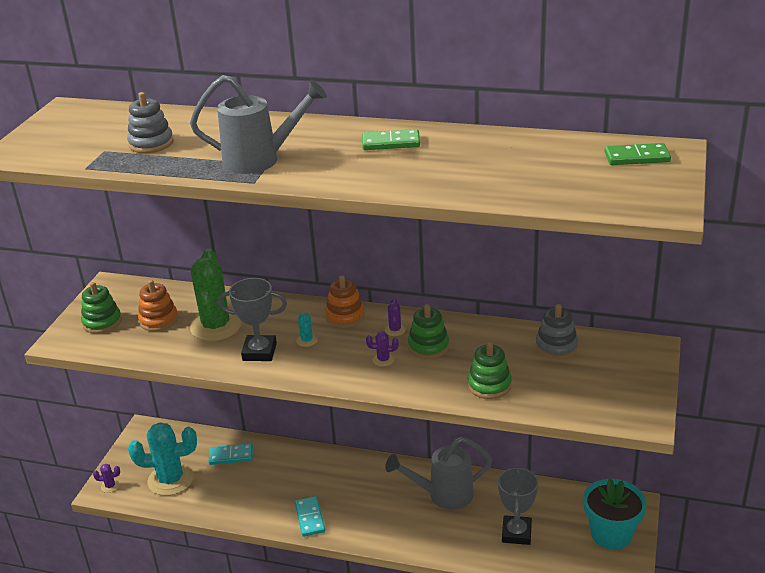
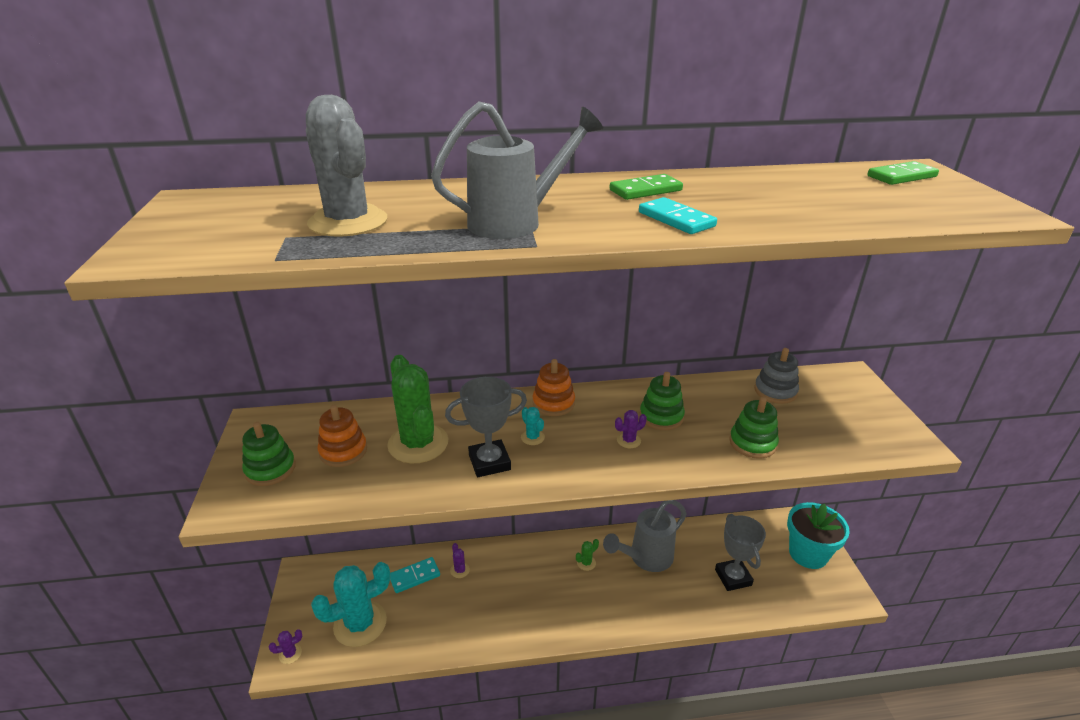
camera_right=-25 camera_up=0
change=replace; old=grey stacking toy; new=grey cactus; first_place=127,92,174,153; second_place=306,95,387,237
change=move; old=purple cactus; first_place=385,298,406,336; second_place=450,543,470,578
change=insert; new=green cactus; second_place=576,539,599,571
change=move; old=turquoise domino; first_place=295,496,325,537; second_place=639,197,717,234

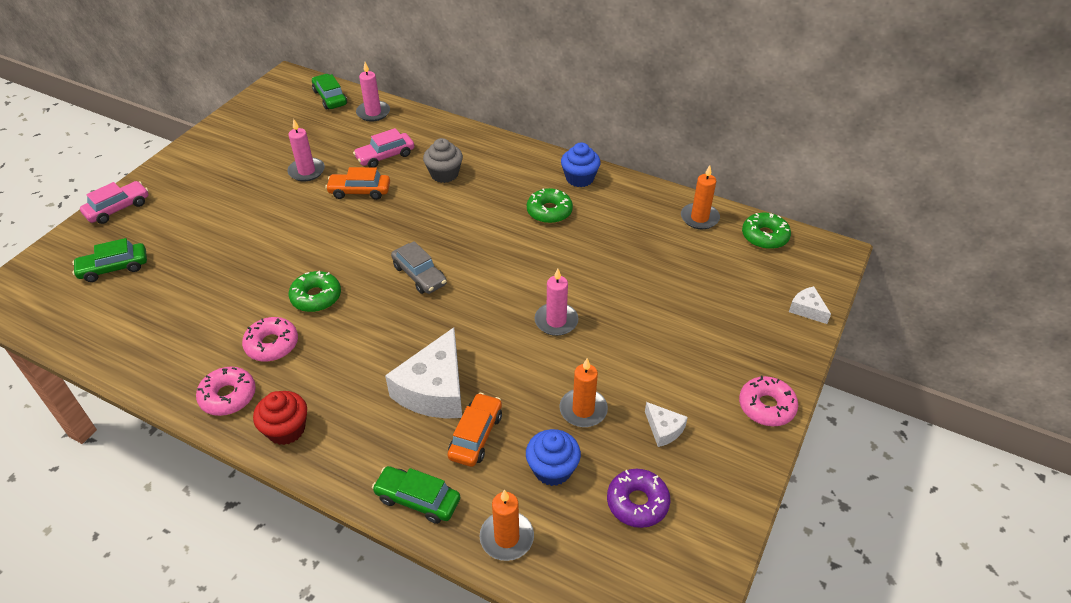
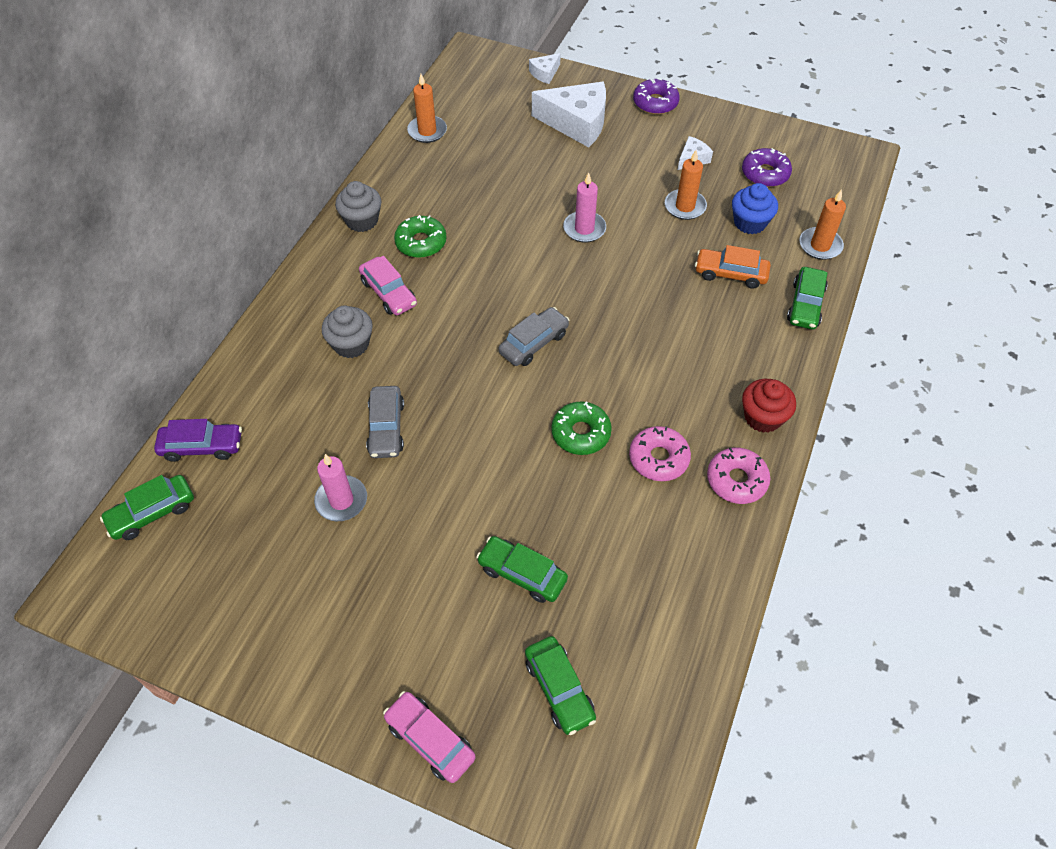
camera_right=-95 camera_up=10
change=replace; old=pink candle; new=purple car; first_place=356,62,390,121; second_place=154,419,242,462
change=recolor; old=blue cupcake; new=grey cupcake; first_place=561,143,601,187; second_place=335,181,381,232
change=move; old=pink car; first_place=353,128,414,168; second_place=359,256,417,315
change=recolor; old=orange car; new=grey car; first_place=325,167,390,200; second_place=366,386,404,458
change=insert; new=green car; second_place=476,536,568,603
change=move; old=white cheese; first_place=385,327,462,418; second_place=532,82,606,147
change=recolor; old=pink donut; new=purple donut; first_place=739,376,798,426; second_place=633,78,680,115
change=delete; old=green donut; first_place=742,213,791,249

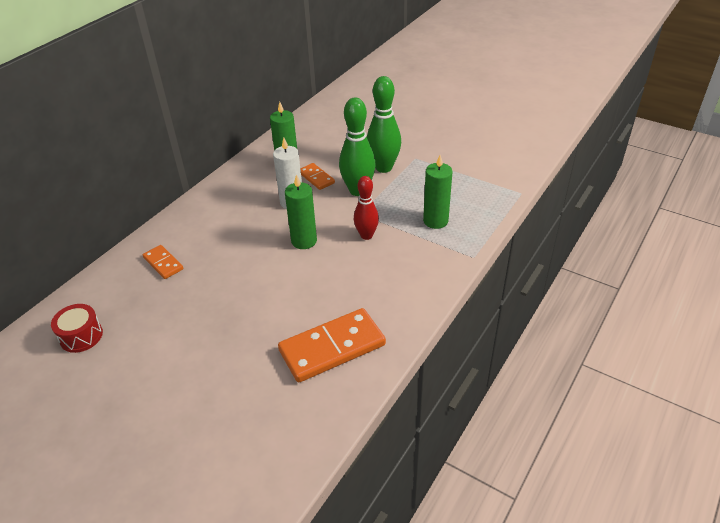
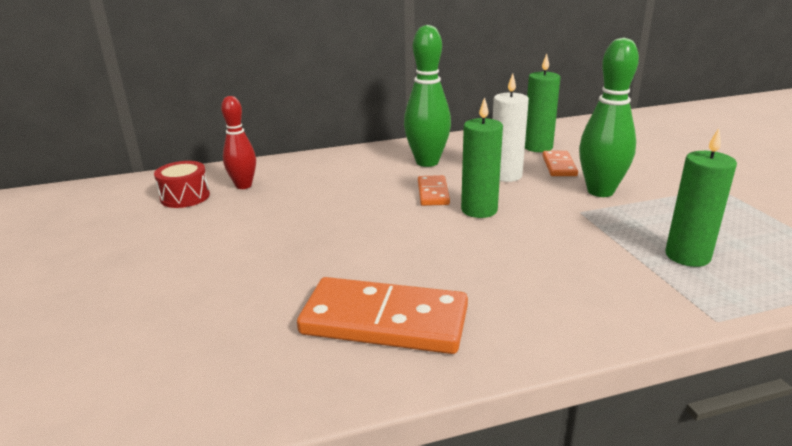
camera_right=40 camera_up=-15
change=move; old=red bowling pin; first_place=354,176,379,240; second_place=221,96,256,189
change=move; old=green bowling pin; first_place=367,76,401,173; second_place=404,25,451,167
change=move; old=orange domino; first_place=143,245,183,279; second_place=418,175,450,206

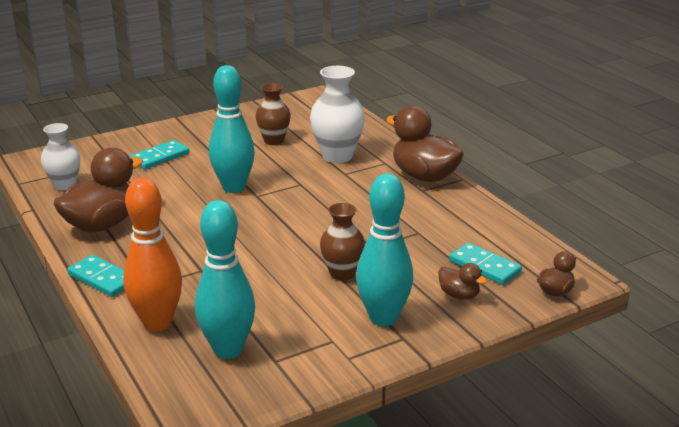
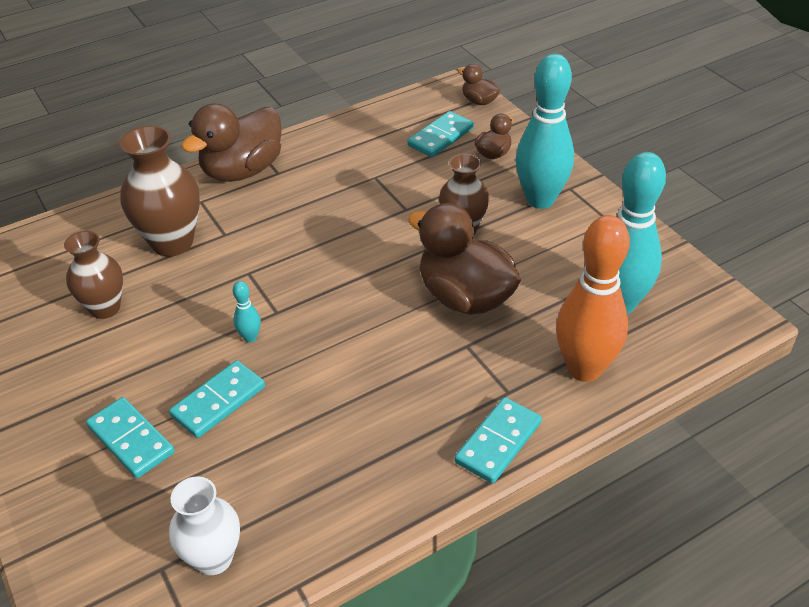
camera_right=-90 camera_up=15
change=recolor; old=white vase; new=brown vase; first_place=310,66,365,163; second_place=120,125,200,256
change=insert; new=turquoise domino; second_place=169,360,265,438
change=resize; old=turquoise bowling pin; first_place=209,65,255,193; second_place=233,281,261,342; factor=0.41
change=move; old=brown duck; first_place=54,148,143,232; second_place=408,203,521,315

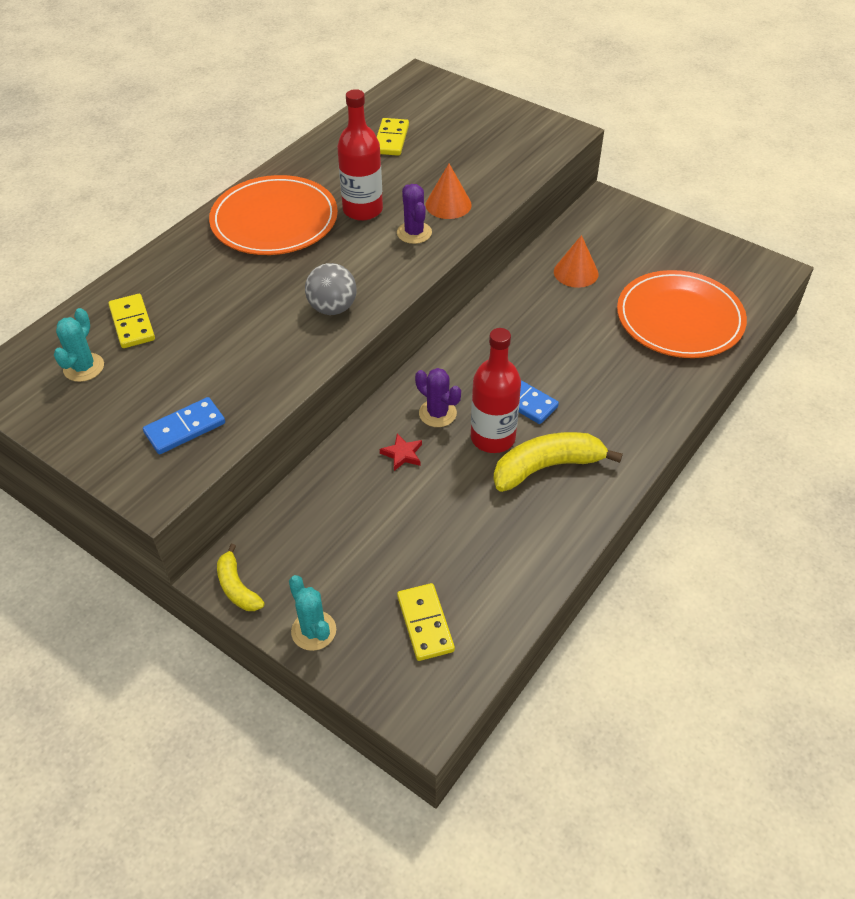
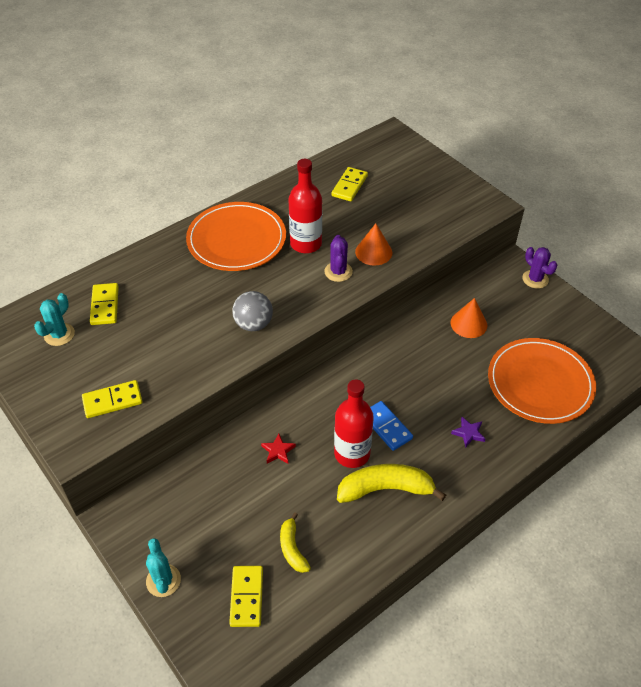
camera_right=15 camera_up=0
change=recolor; old=blue domino; new=yellow domino; first_place=143,397,225,454; second_place=82,380,143,418
change=move; old=yellow banana; first_place=217,544,265,611; second_place=280,512,311,573
change=insert; new=purple star; second_place=451,417,485,447
change=move; old=purple cactus; first_place=415,368,461,427; second_place=522,247,557,289

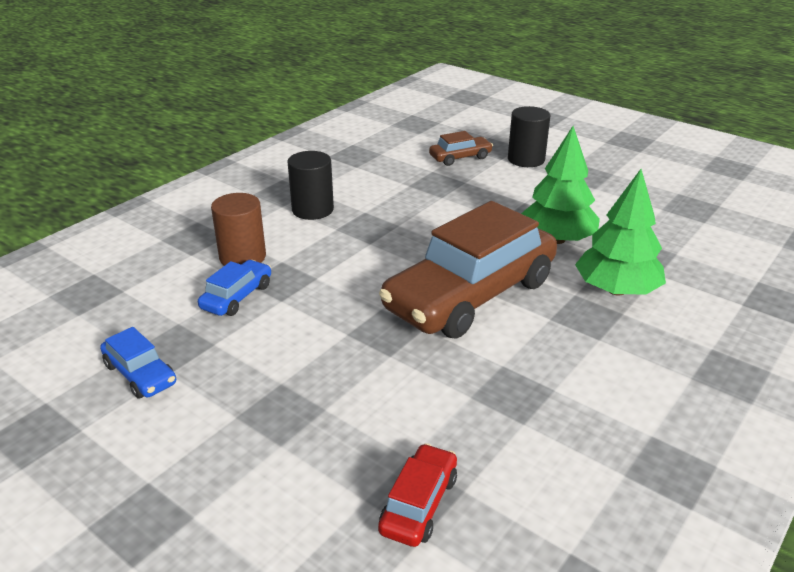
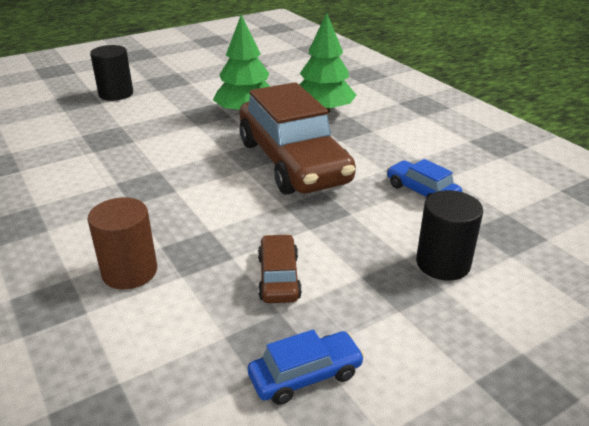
camera_right=-70 camera_up=0
change=move; old=brown car; first_place=429,131,493,166; second_place=258,234,302,303
change=move; old=blue car; first_place=198,260,271,316; second_place=387,159,462,198
change=move; old=black cylinder; first_place=288,151,334,220; second_place=416,190,483,281
change=delete; old=red car; first_place=378,443,457,547

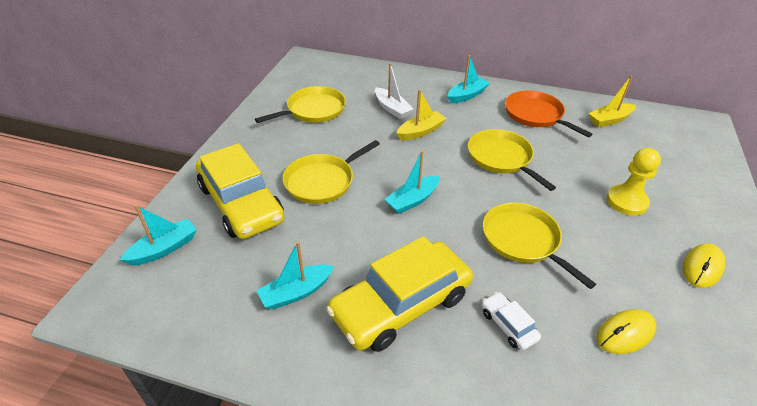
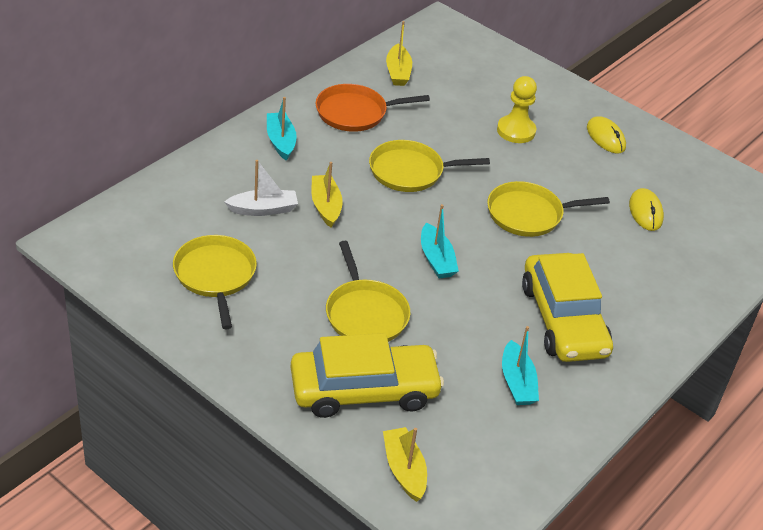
camera_right=-70 camera_up=0
change=recolor; old=turquoise boat; new=yellow boat; first_place=120,205,197,265; second_place=383,427,427,502
change=delete; old=white car; first_place=482,292,541,350

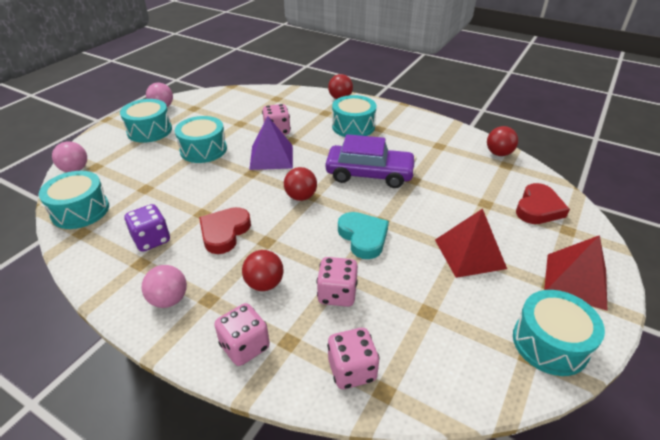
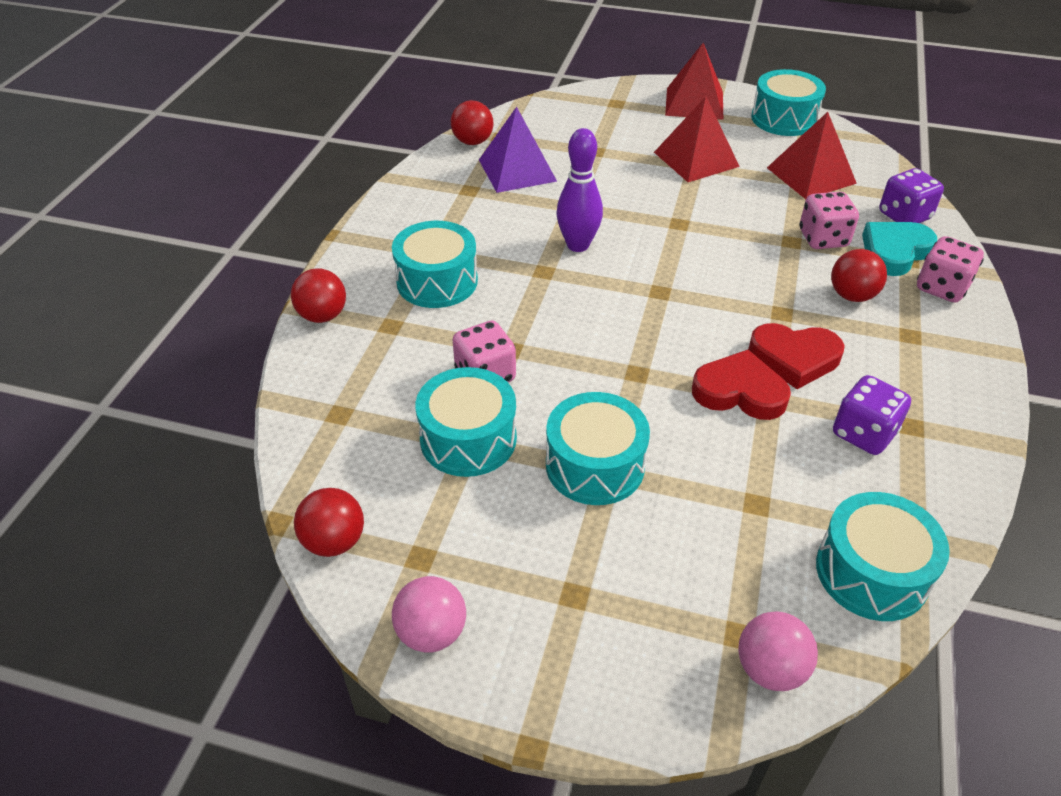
camera_right=-105 camera_up=5
change=move; old=red ball; first_place=284,167,317,201; second_place=294,488,364,557
change=move; old=turquoise drum; first_place=120,99,172,143; second_place=415,367,517,477
change=move; old=purple pyramid; first_place=249,116,293,170; second_place=479,107,557,193
change=replace; old=purple car; new=purple bowling pin; first_place=325,134,416,188; second_place=556,128,603,252
change=move; old=red heart; first_place=516,183,570,224; second_place=692,350,791,420
change=insert; new=red pyramid; second_place=767,112,857,199
change=move; old=turquoise heart; first_place=338,212,389,259; second_place=862,222,937,276
change=recolor; old=pink dice; new=purple dice; first_place=327,328,380,389; second_place=879,168,944,223
change=delete; old=pink ball; first_place=142,265,187,308

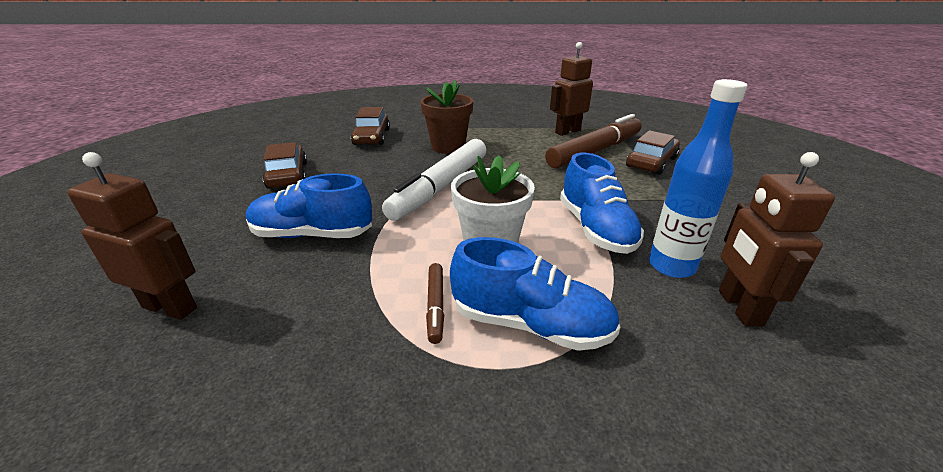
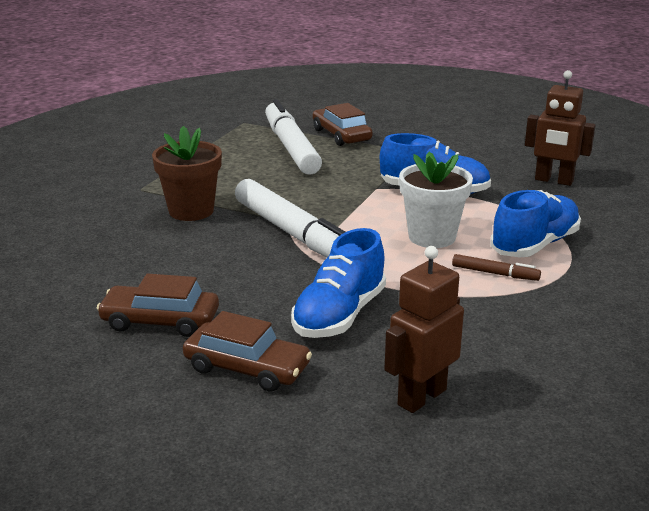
camera_right=-65 camera_up=-5
change=move; old=brown car; first_place=351,107,390,145; second_place=183,311,312,392
change=recolor; old=brown marker; new=white marker; first_place=545,114,642,168; second_place=265,99,322,175
change=delete; old=brown robot; first_place=550,42,593,136
change=delete; old=blue bottle; first_place=649,79,747,278

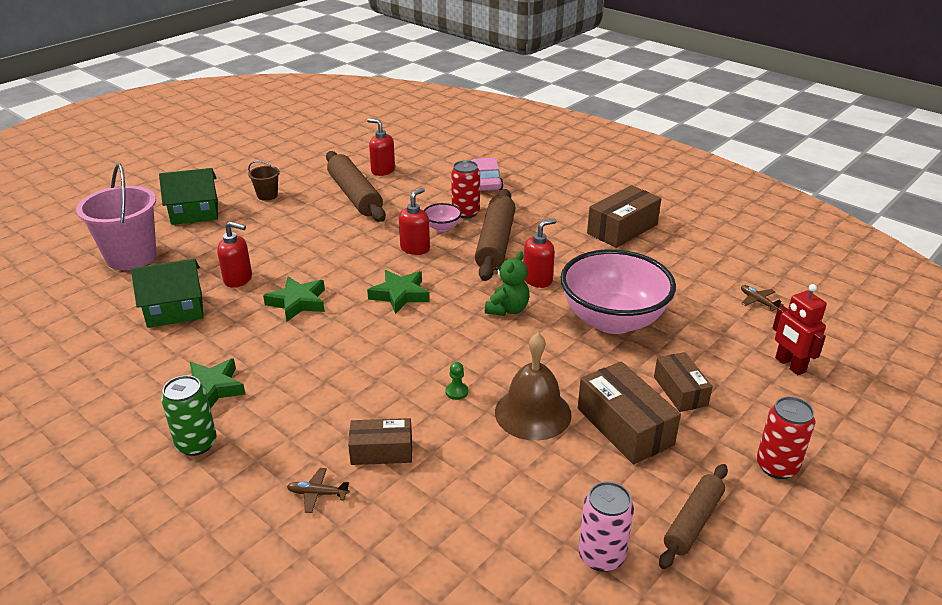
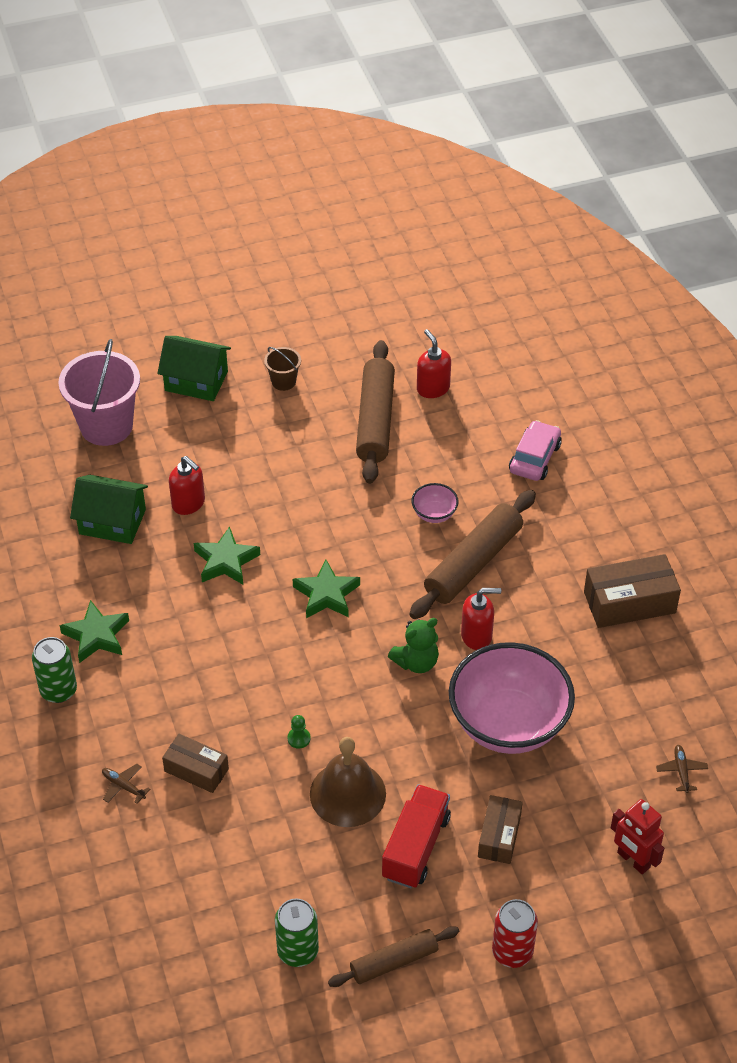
camera_right=30 camera_up=15
change=recolor; old=pink can; new=green can; first_place=579,481,634,572; second_place=275,898,319,967
change=replace; old=brown box; new=red truck; first_place=578,361,681,464; second_place=382,784,451,888
change=rotate; old=red robot; first_place=772,284,827,375; second_place=611,799,664,874; degrees=-45
change=delete; old=red soap dispenser; first_place=399,188,430,255
change=delete; old=red can; first_place=451,160,480,218

